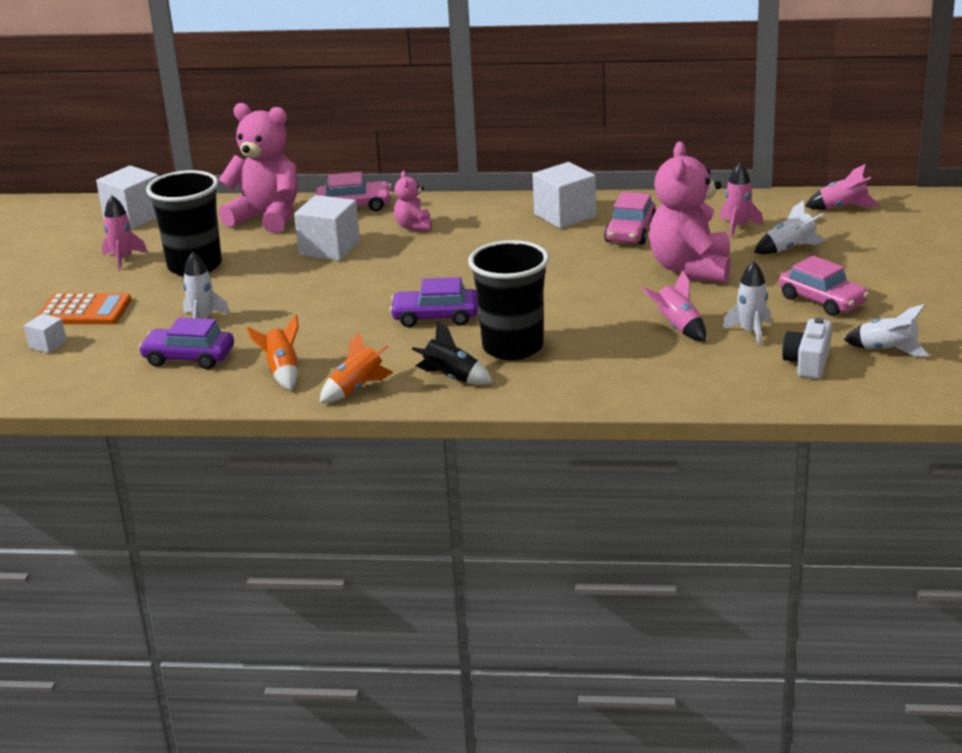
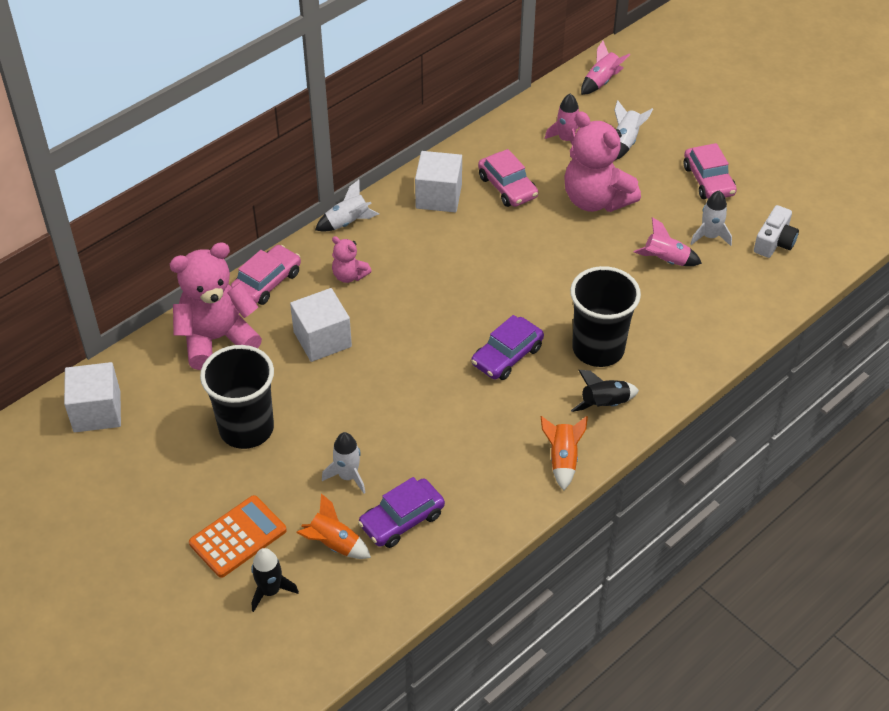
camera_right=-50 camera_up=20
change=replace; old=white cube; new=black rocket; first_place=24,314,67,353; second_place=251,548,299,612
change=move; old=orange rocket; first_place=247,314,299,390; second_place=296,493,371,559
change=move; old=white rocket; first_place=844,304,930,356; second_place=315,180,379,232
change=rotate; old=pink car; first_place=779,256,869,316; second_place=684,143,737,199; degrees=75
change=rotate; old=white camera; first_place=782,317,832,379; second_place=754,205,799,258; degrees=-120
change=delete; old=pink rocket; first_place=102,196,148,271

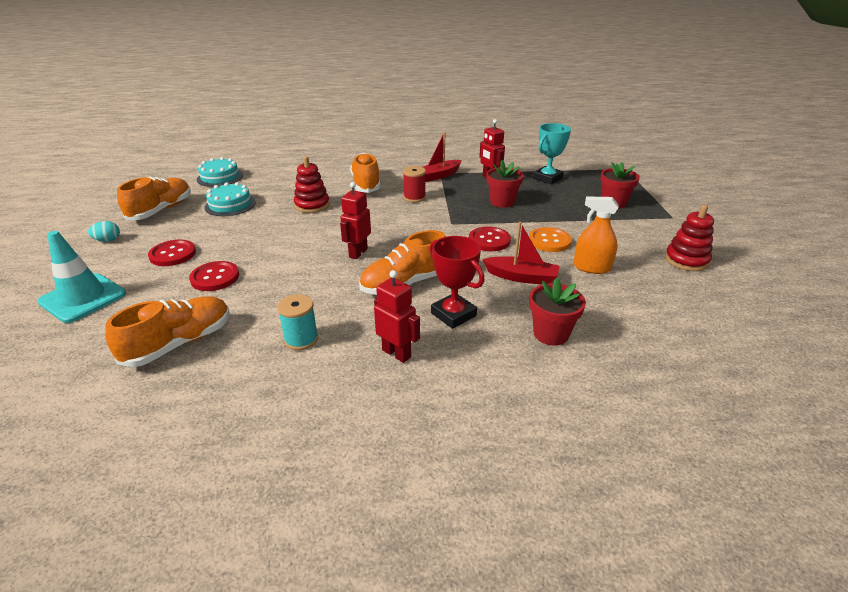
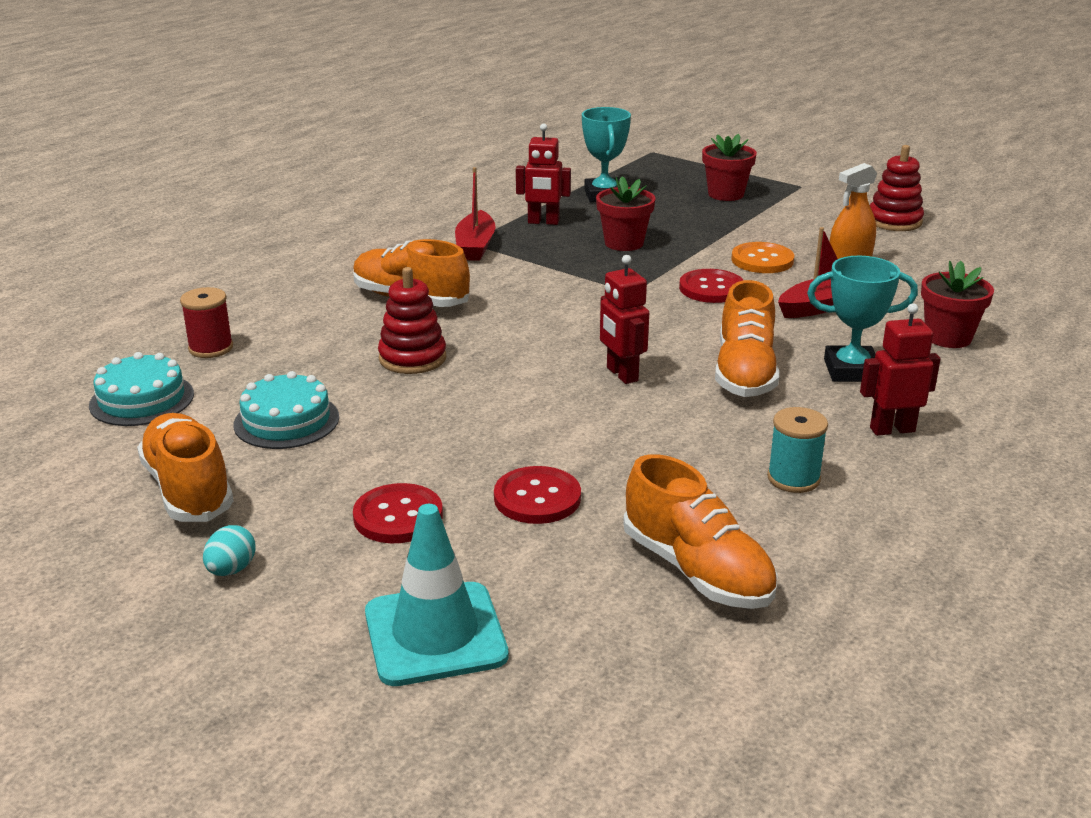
camera_right=-50 camera_up=-5
change=move; old=red spool; first_place=403,166,426,203; second_place=180,287,233,358
change=rotate; old=orange shoe; first_place=105,296,230,367; second_place=623,454,778,609; degrees=150
change=recolor; old=red trophy; new=turquoise trophy; first_place=430,236,485,329; second_place=807,256,918,382

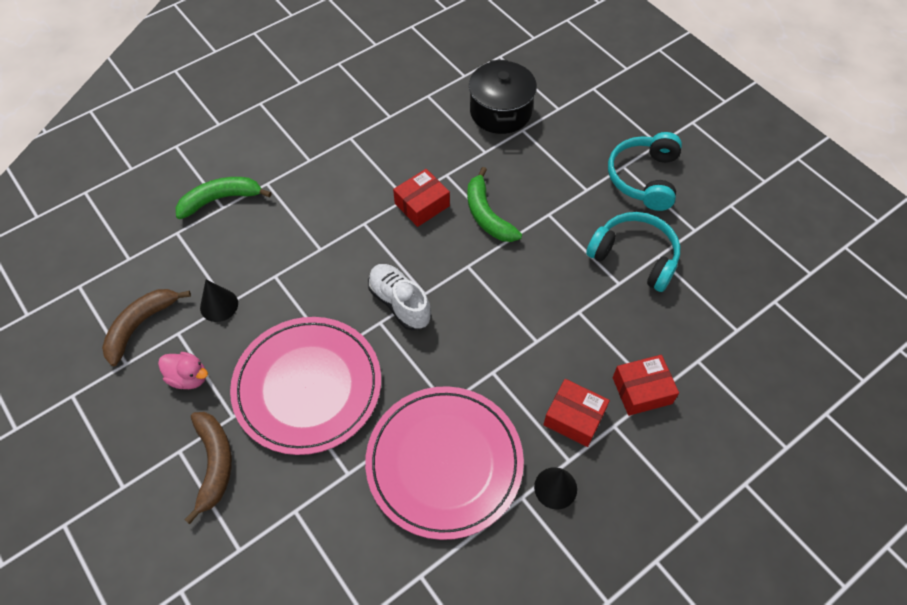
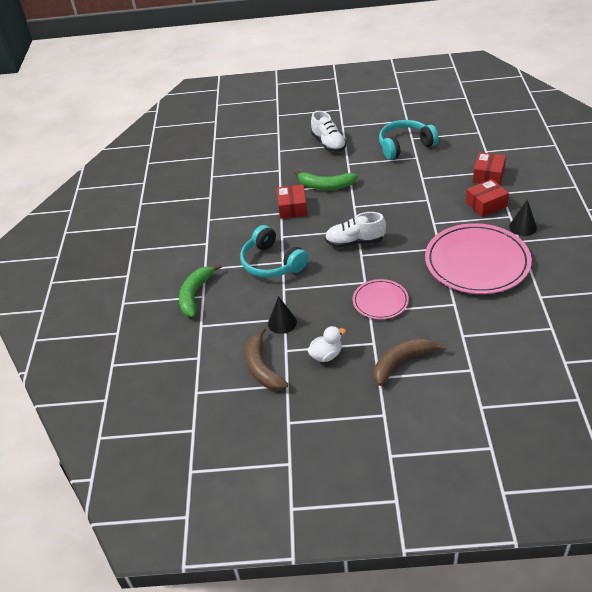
camera_right=-50 camera_up=-15
change=move; old=turquoise headphones; first_place=608,132,682,211; second_place=240,225,308,278
change=recolor; old=pink duck; new=white duck; first_place=158,352,208,389; second_place=307,326,346,362
change=insert; new=white shoe; second_place=311,111,346,152
change=resize; old=pink plate; first_place=230,317,381,455; second_place=353,279,409,319; factor=0.52
change=rotate; old=brown banana; first_place=184,412,232,524; second_place=374,338,447,386; degrees=-60
change=delete; old=black pot; first_place=469,60,537,134

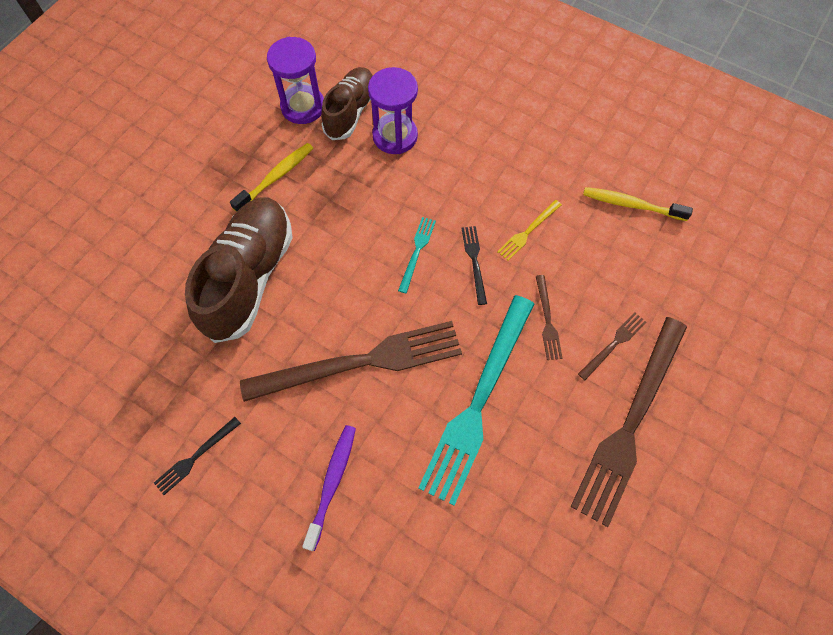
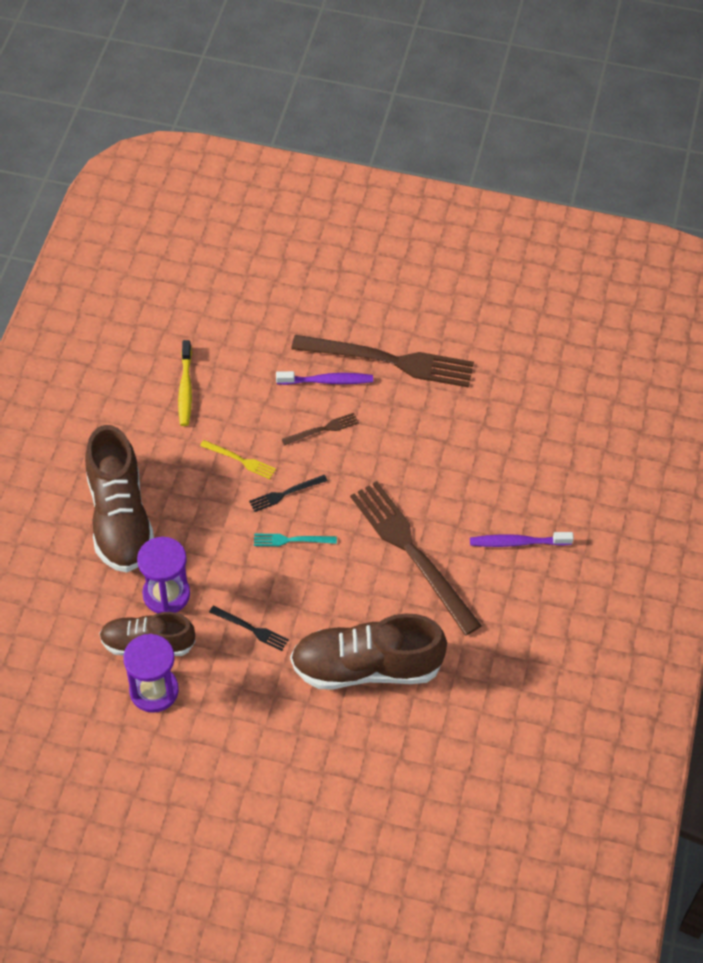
camera_right=-110 camera_up=-10
change=insert; new=brown shoe; second_place=85,425,154,573
change=move; old=black fork; first_place=154,417,241,495; second_place=209,606,289,651
change=replace; old=brown fork; new=purple toothbrush; first_place=578,312,647,380; second_place=276,371,373,385
change=delete; old=yellow toothbrush; first_place=230,143,313,212
change=delete; old=turquoise fork; first_place=418,295,534,506

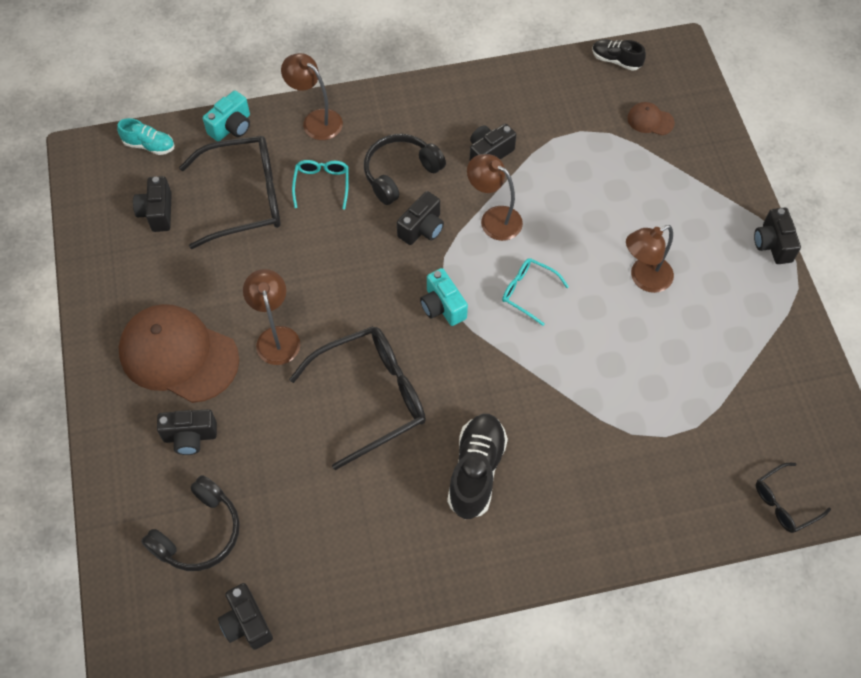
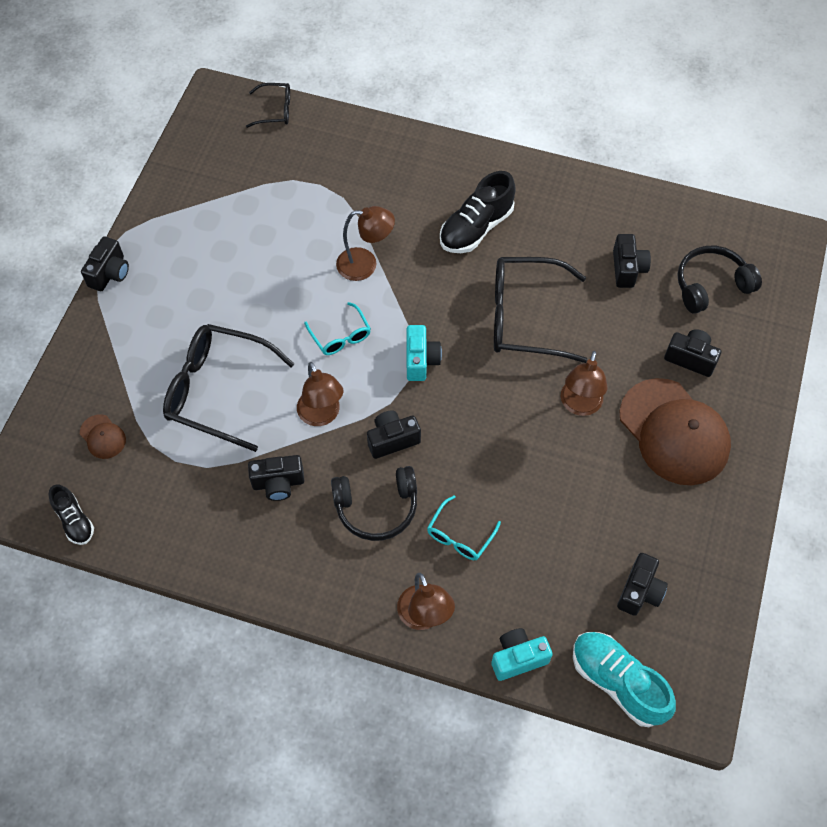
camera_right=-150 camera_up=0
change=move; old=black glasses; first_place=179,136,281,249; second_place=163,324,294,452
change=move; old=brown lamp; first_place=626,225,674,293; second_place=336,206,395,281
change=resize; old=turquoise shoe; first_place=117,118,174,155; second_place=573,632,676,727; factor=1.7
change=move; old=black camera; first_place=218,583,273,650; second_place=613,234,651,288

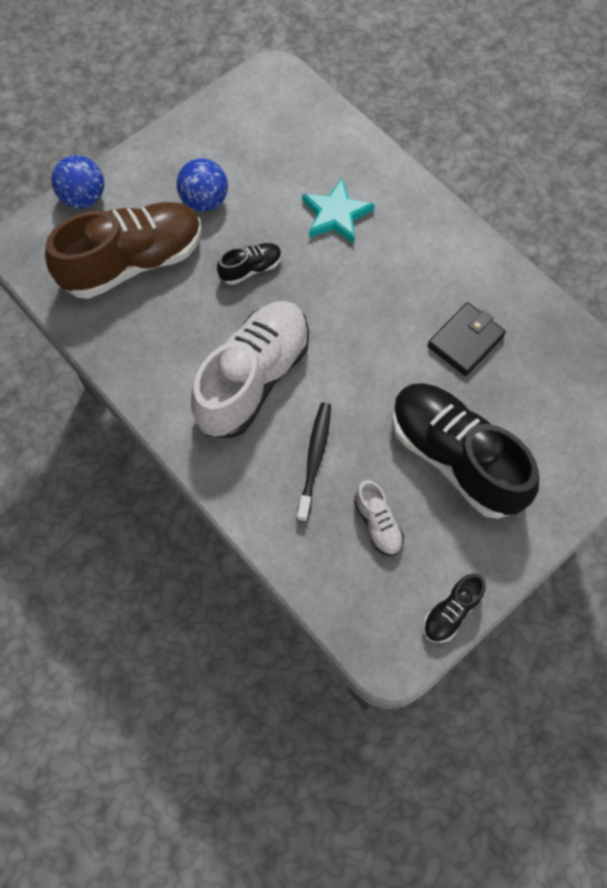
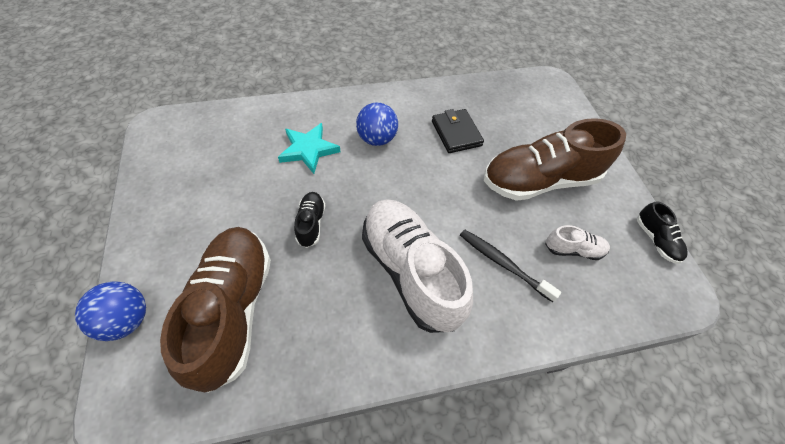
camera_right=-65 camera_up=-10
change=move; old=blue ball; first_place=176,158,228,212; second_place=356,102,398,146
change=recolor; old=black shoe; new=brown shoe; first_place=392,383,539,519; second_place=484,118,626,201

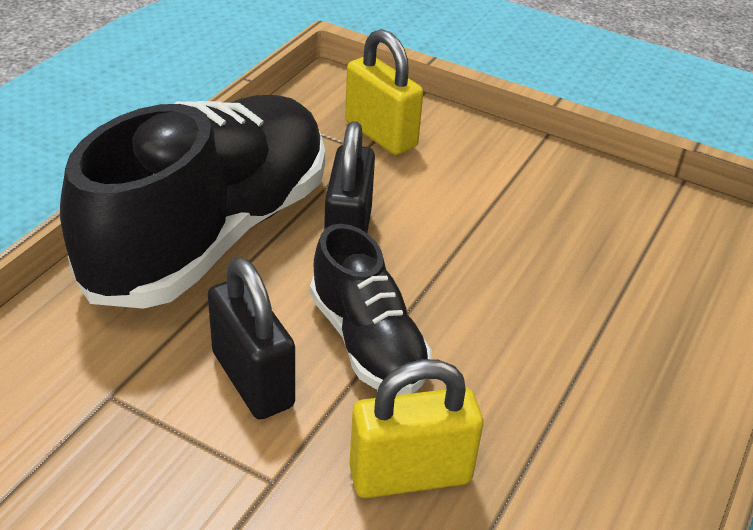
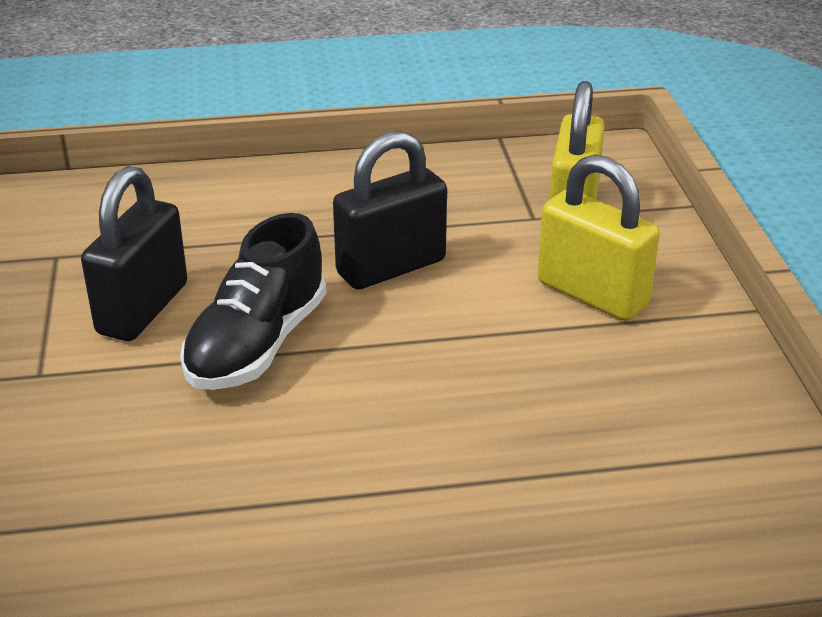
camera_right=55 camera_up=-5
change=move; old=yellow padlock; first_place=349,359,483,498; second_place=538,155,660,321
change=delete; old=black shoe; first_place=60,95,325,309

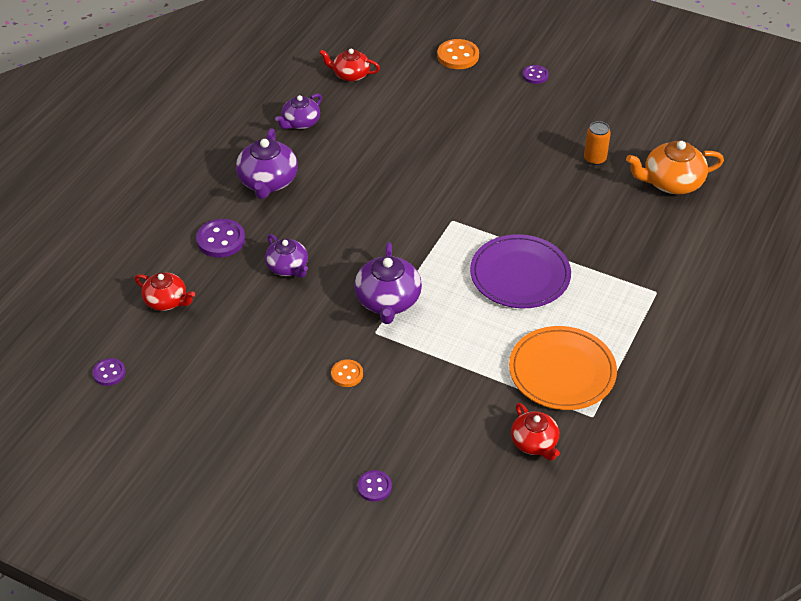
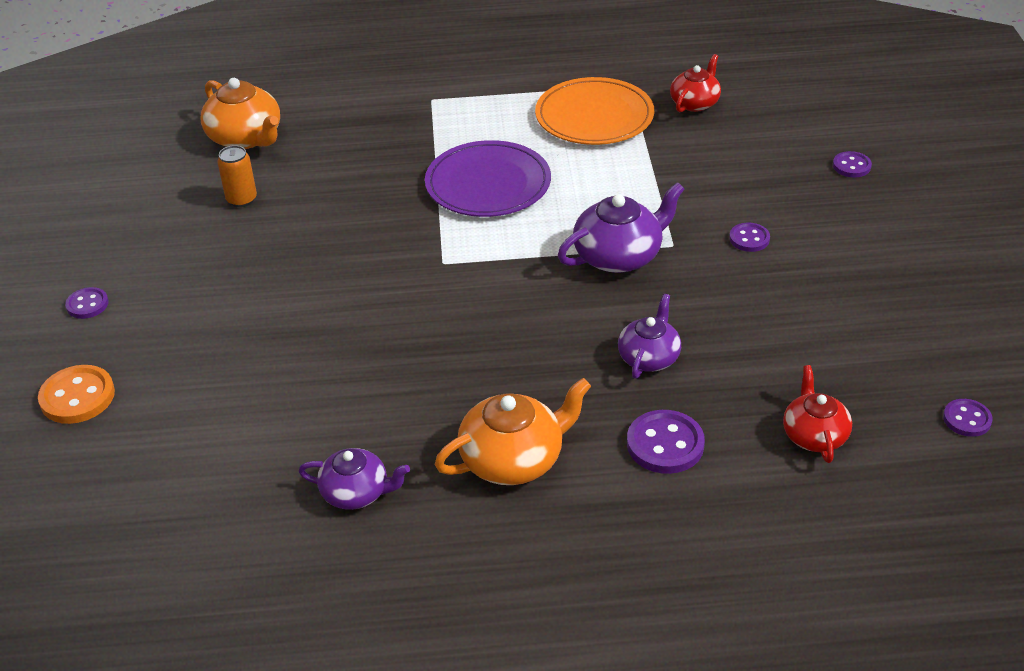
camera_right=-120 camera_up=-5
change=recolor; old=purple teapot; new=orange teapot; first_place=236,128,298,199; second_place=435,378,591,485
change=recolor; old=orange button; new=purple button; first_place=331,359,363,387; second_place=729,223,770,252
change=delete; old=red teapot; first_place=319,49,380,82

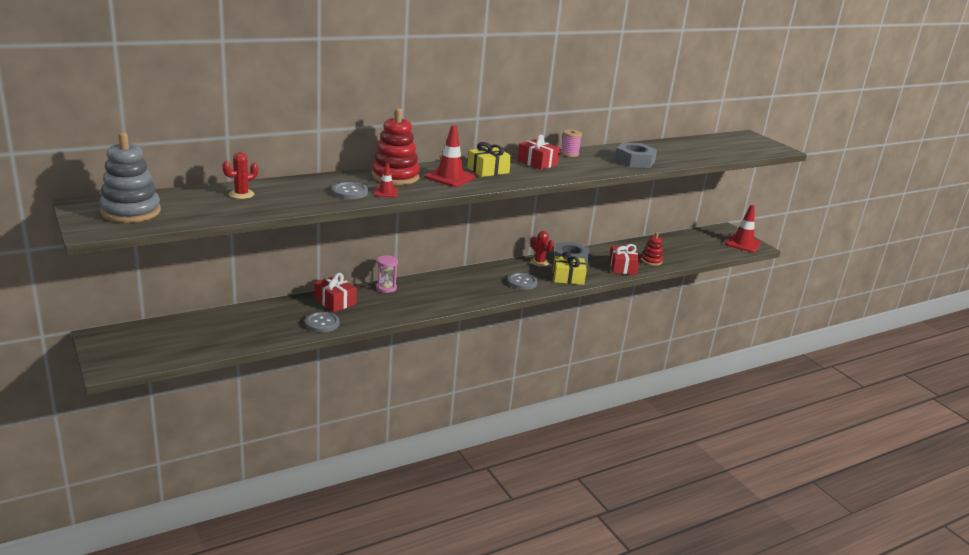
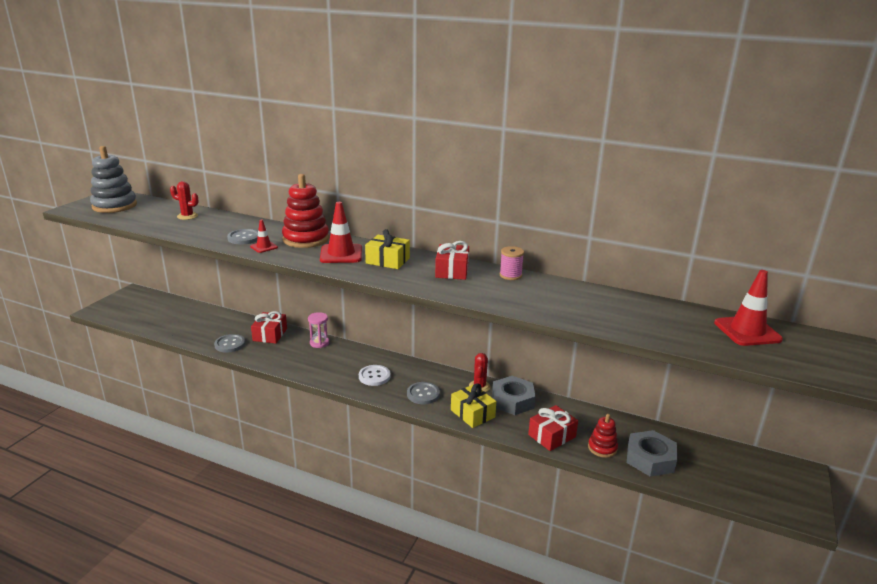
camera_right=55 camera_up=0
change=insert; new=white button; second_place=359,365,390,386
change=move; old=grey nut; first_place=615,142,657,168; second_place=627,430,677,477
change=move; old=red traffic cone; first_place=725,205,761,253; second_place=714,270,783,346

